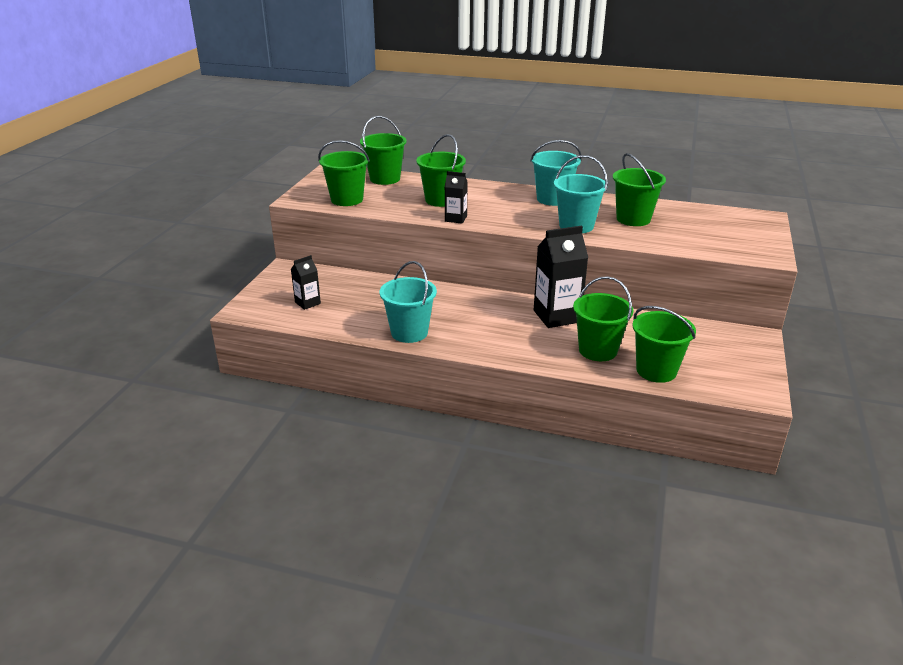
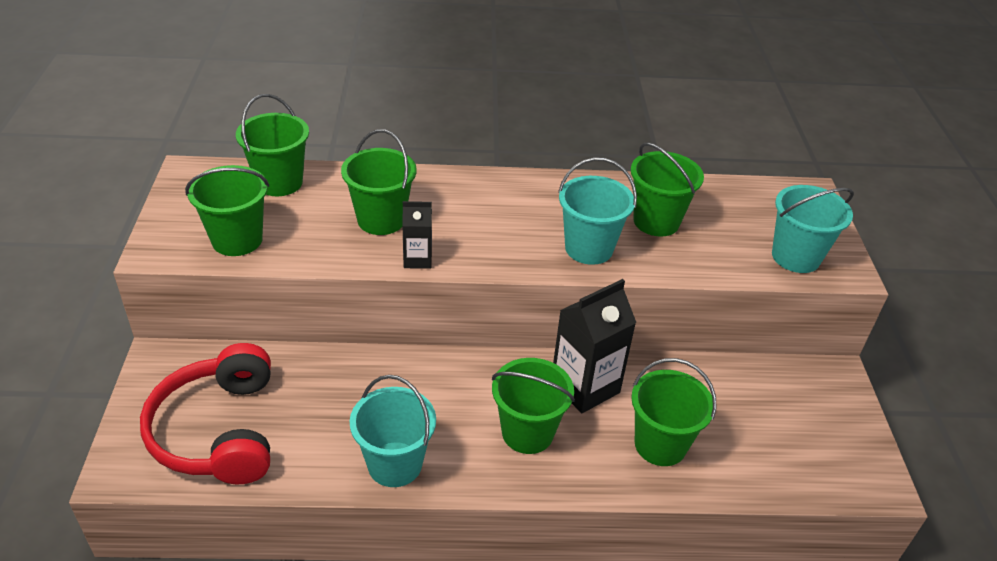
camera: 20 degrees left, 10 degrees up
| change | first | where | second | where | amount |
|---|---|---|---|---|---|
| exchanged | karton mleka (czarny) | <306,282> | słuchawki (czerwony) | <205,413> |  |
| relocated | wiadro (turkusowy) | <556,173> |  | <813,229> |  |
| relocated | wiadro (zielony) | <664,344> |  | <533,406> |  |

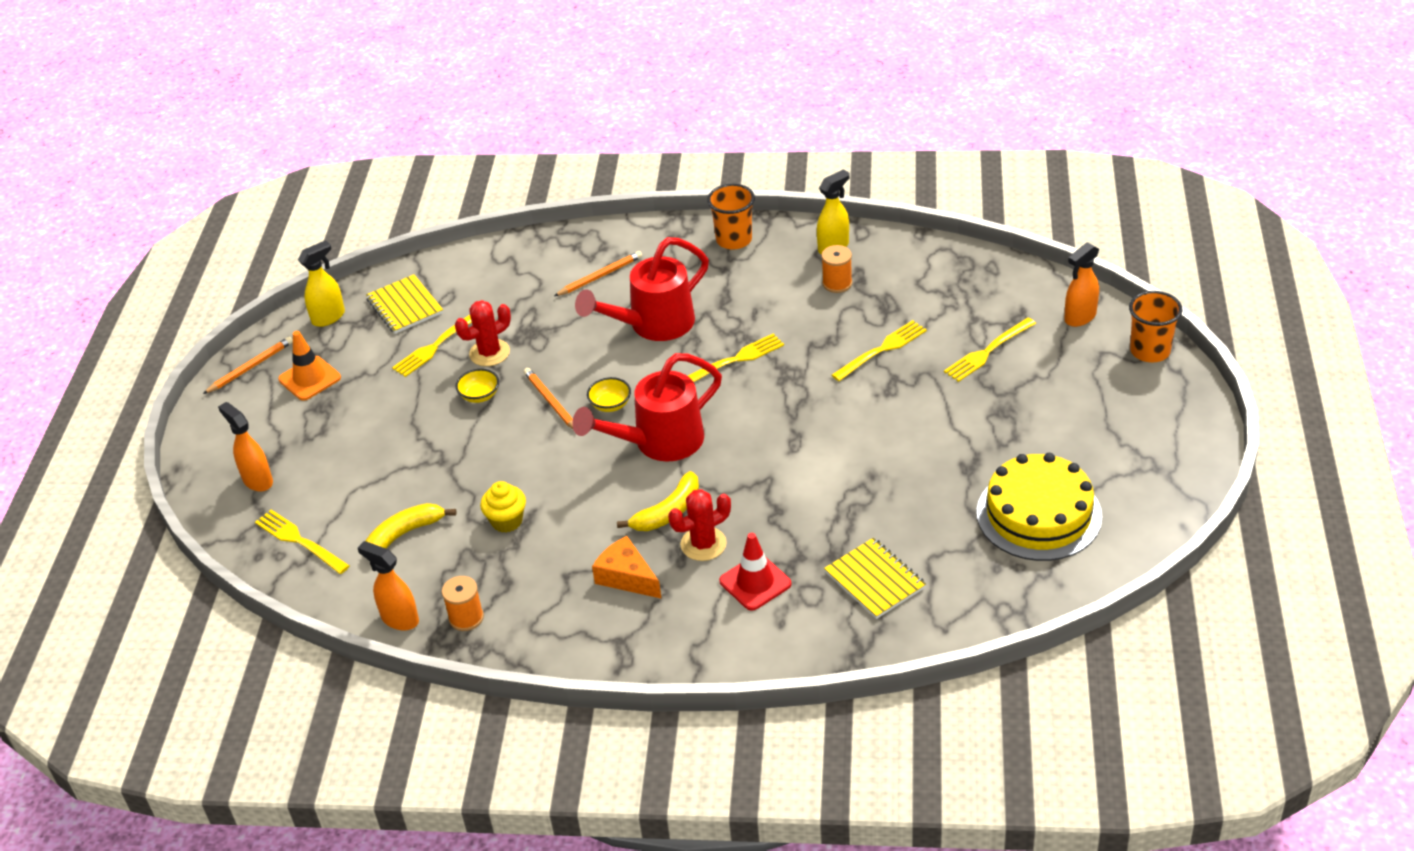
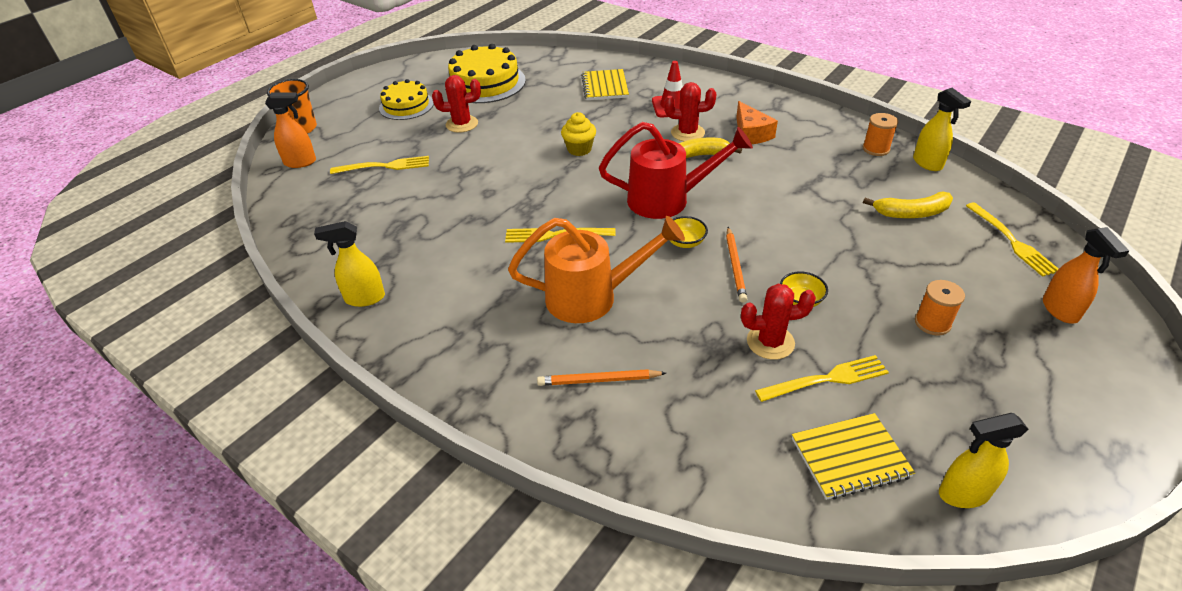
camera: 150 degrees left, 0 degrees up
| change | first | where | second | where | amount |
|---|---|---|---|---|---|
| missing | ołówek (pomarańczowy) | <248,365> |  |  |  |
| missing | pachołek (pomarańczowy) | <309,366> |  |  |  |
| colour | spryskiwacz (pomarańczowy) | <388,586> | spryskiwacz (żółty) | <942,129> |  |
| spun | zeszyt (żółty) | <404,304> |  | <853,456> | 75 degrees clockwise |
| relocated | muffinka (żółty) | <503,507> |  | <578,134> |  |
| colour | konewka (czerwony) | <642,289> | konewka (pomarańczowy) | <596,269> |  |
| missing | szklanka (pomarańczowy) | <731,217> |  |  |  |
| relocated | szpulka (pomarańczowy) | <836,269> |  | <940,308> |  |
| missing | widelec (żółty) | <879,350> |  |  |  |
| appeared |  |  | tort (żółty) | <406,99> |  |
| appeared |  |  | kaktus (czerwony) | <456,104> |  |

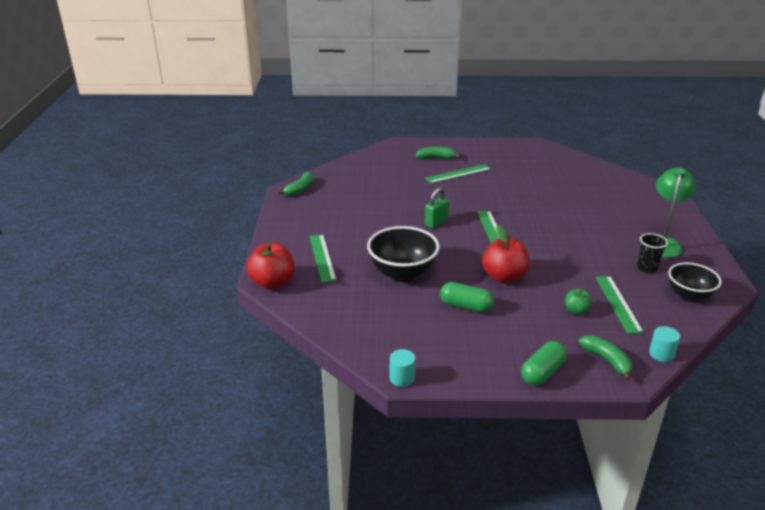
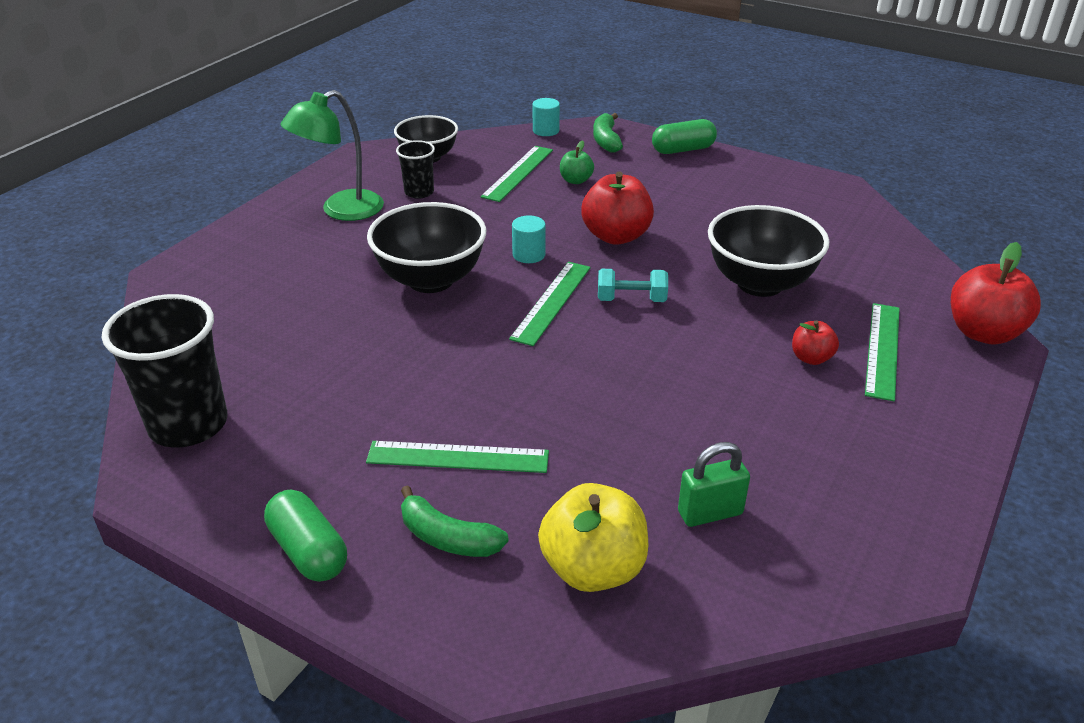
camera: 150 degrees left, 5 degrees up
| change | first | where | second | where | amount |
|---|---|---|---|---|---|
| missing | banan (zielony) | <295,184> |  |  |  |
| relocated | walec (turkusowy) | <403,368> |  | <529,239> |  |
| relocated | kłódka (zielony) | <437,208> |  | <714,484> |  |
| relocated | kapsułka (zielony) | <467,297> |  | <305,536> |  |
| appeared |  |  | szklanka (czarny) | <165,371> |  |
| appeared |  |  | miska (czarny) | <426,247> |  |
| appeared |  |  | jabłko (żółty) | <593,537> |  |
| appeared |  |  | hantel (turkusowy) | <633,285> |  |
| appeared |  |  | jabłko (czerwony) | <815,342> |  |

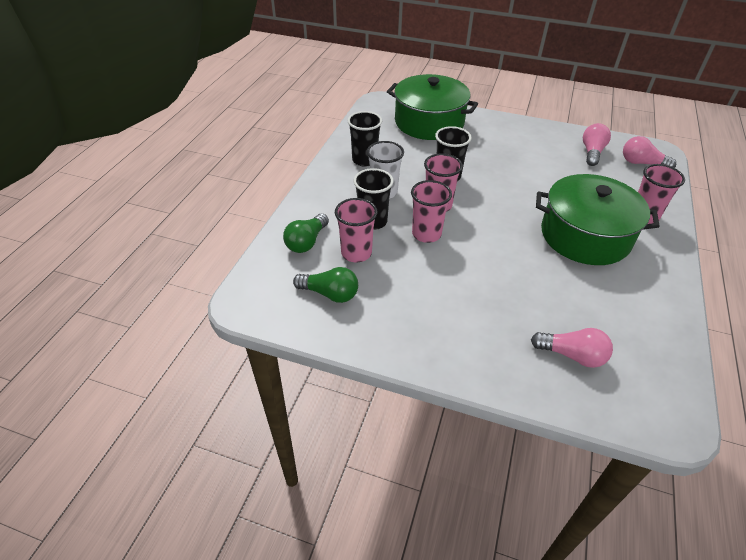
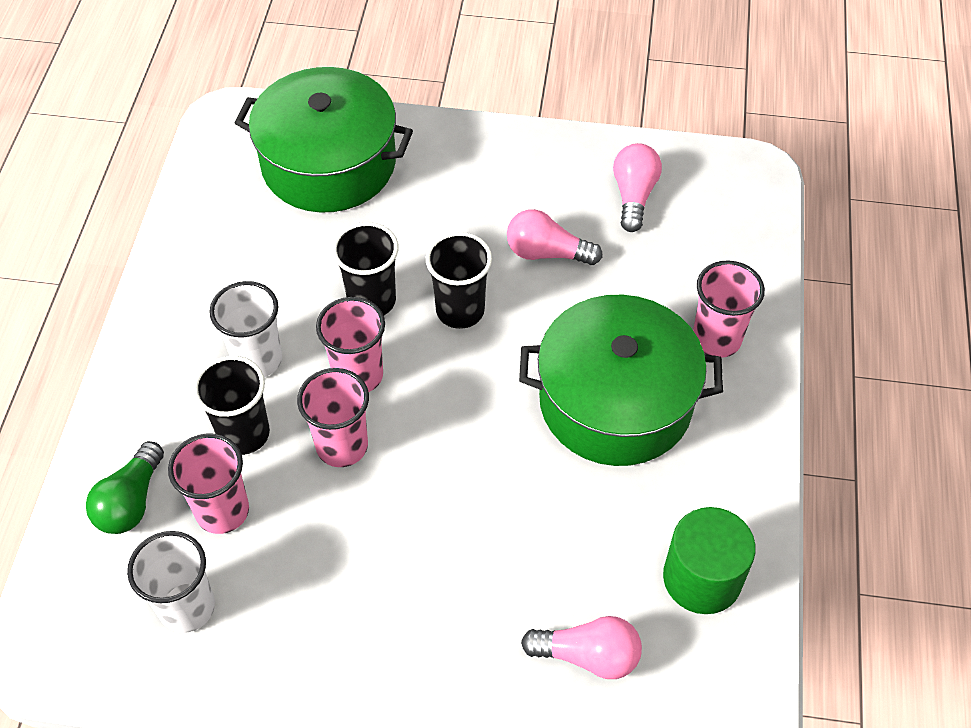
camera: 10 degrees left, 10 degrees up
| change | first | where | second | where | amount |
|---|---|---|---|---|---|
| exchanged | żarówka (zielony) | <325,285> | szklanka (biały) | <171,582> |  |
| relocated | szklanka (czarny) | <364,139> |  | <459,280> |  |
| relocated | żarówka (różowy) | <649,152> |  | <555,237> |  |
| appeared |  |  | walec (zielony) | <709,560> |  |

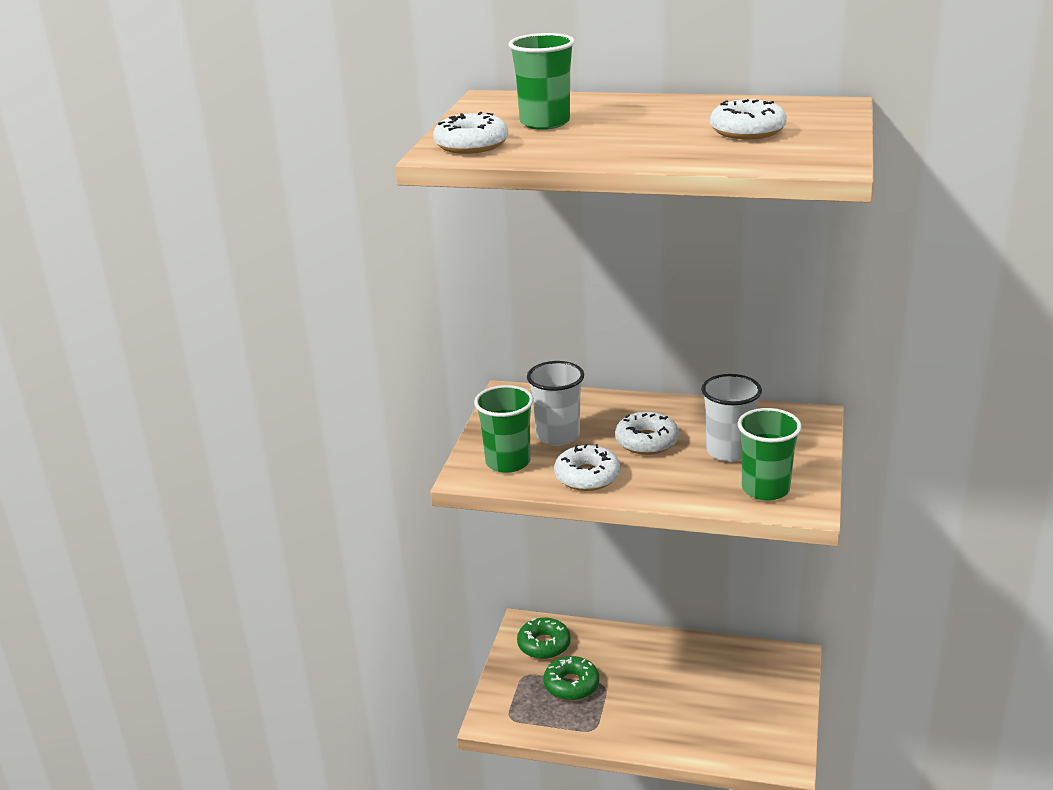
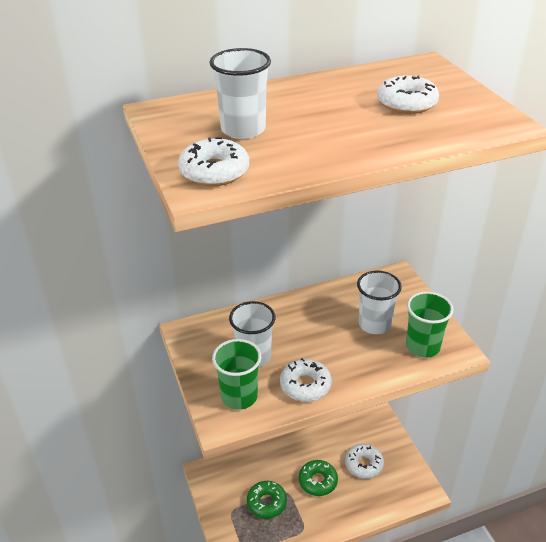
camera: 35 degrees left, 10 degrees up
| change | first | where | second | where | amount |
|---|---|---|---|---|---|
| colour | szklanka (zielony) | <542,81> | szklanka (biały) | <240,93> |  |
| relocated | donut (zielony) | <544,638> |  | <318,478> |  |
| relocated | donut (biały) | <647,433> |  | <364,461> |  |

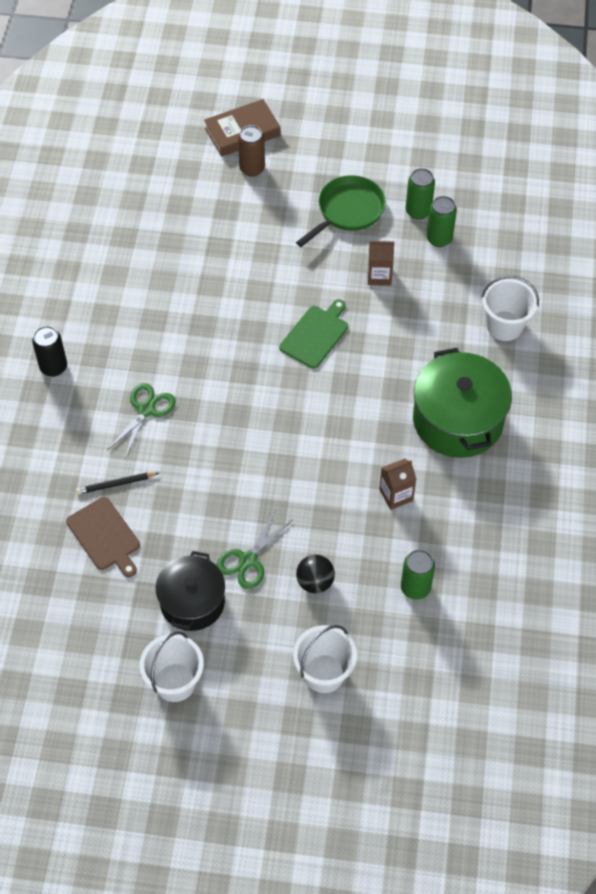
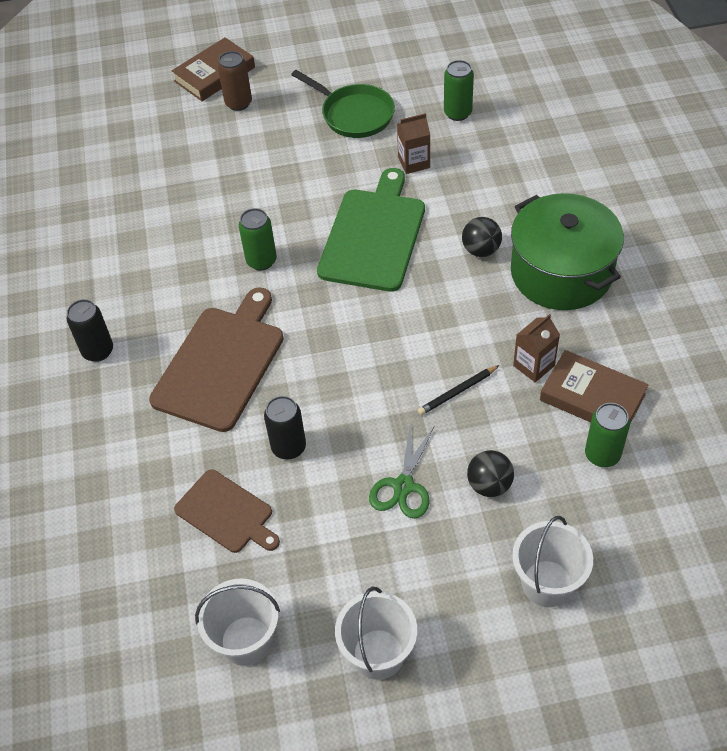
camera: 15 degrees left, 5 degrees down
| change | first | where | second | where | amount |
|---|---|---|---|---|---|
| relocated | ołówek (czarny) | <117,483> |  | <458,390> |  |
| exchanged | nożyczki (zielony) | <141,420> | deska do krojenia (brązowy) | <216,359> |  |
| missing | garnek (czarny) | <190,591> |  |  |  |
| size | deska do krojenia (zielony) | <313,334> |  | <371,230> | x1.68 |
| spun | patelnia (zielony) | <341,211> |  | <343,104> | 105 degrees clockwise |
| relocated | puszka (zielony) | <420,193> |  | <258,239> |  |
| relocated | wiadro (biały) | <510,308> |  | <237,622> |  |
| appeared |  |  | puszka (czarny) | <285,428> |  |
| appeared |  |  | piłka (czarny) | <482,237> |  |
| appeared |  |  | książka (brązowy) | <594,387> |  |

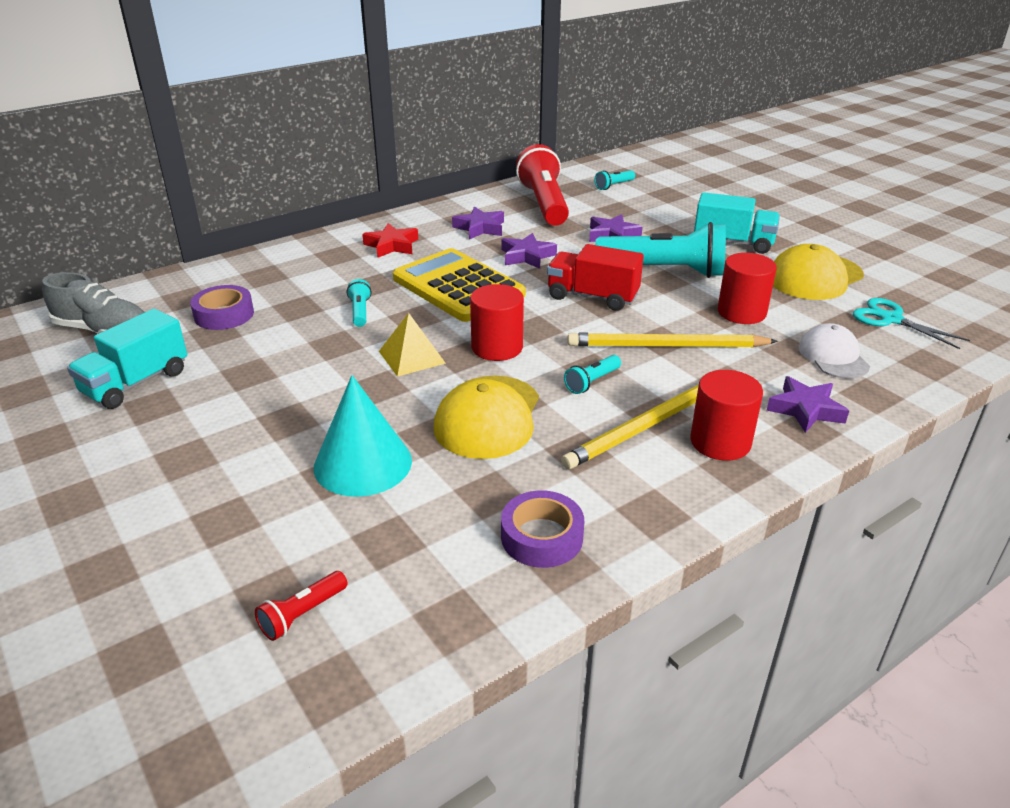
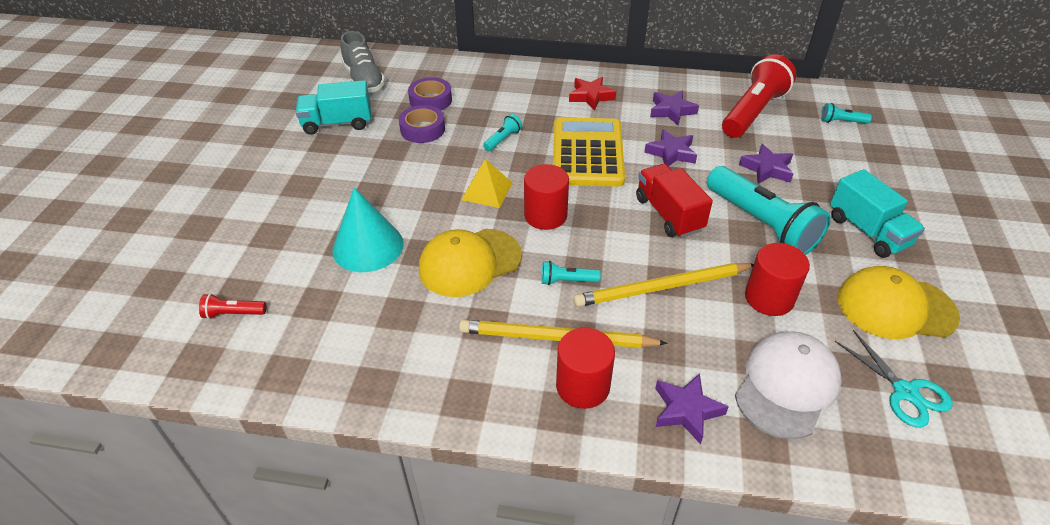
camera: 45 degrees right, 10 degrees up
| change | first | where | second | where | amount |
|---|---|---|---|---|---|
| relocated | taśma klejąca (fioletowy) | <542,529> |  | <422,124> |  |
| spun | ołówek (żółty) | <672,340> |  | <663,285> | 60 degrees counterclockwise |
| size | czapka (biały) | <834,351> |  | <788,385> | x1.51 |
| spun | nożyczki (turkusowy) | <911,323> |  | <894,379> | 150 degrees clockwise |

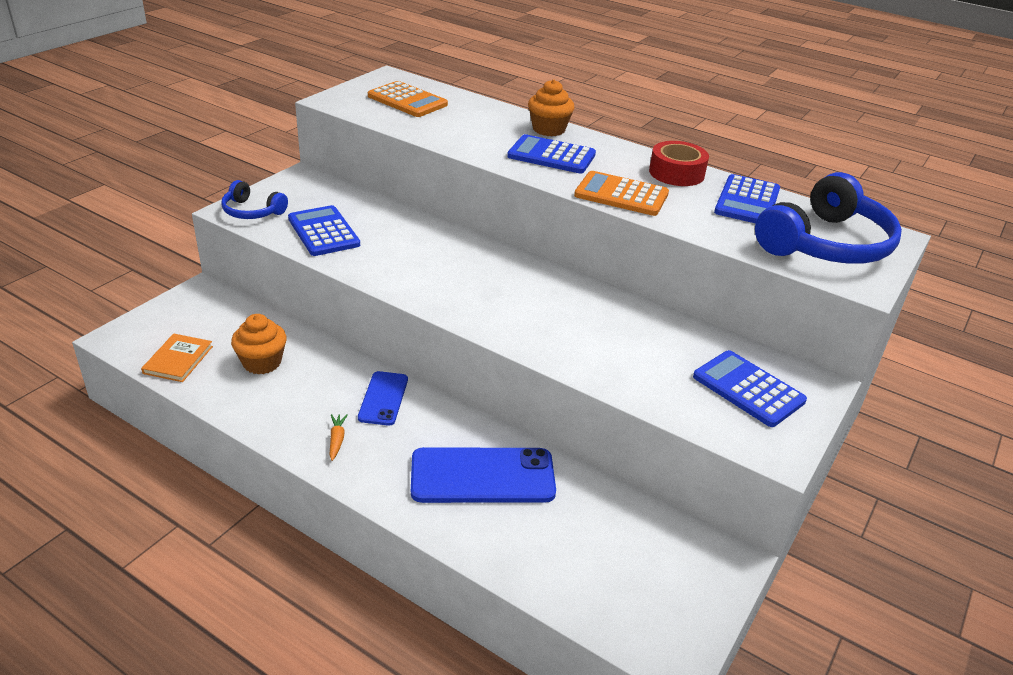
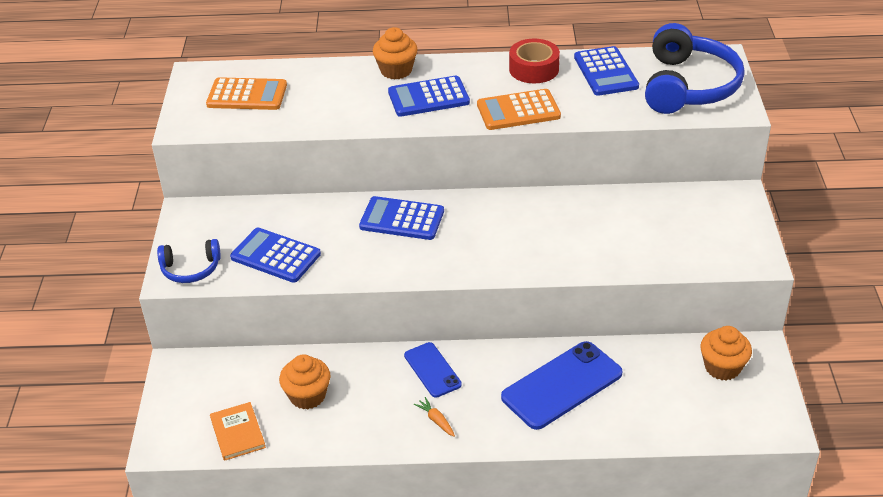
camera: 30 degrees left, 5 degrees up
| change | first | where | second | where | amount |
|---|---|---|---|---|---|
| relocated | kalkulator (niebieski) | <750,388> |  | <401,218> |  |
| appeared |  |  | muffinka (pomarańczowy) | <726,353> |  |

